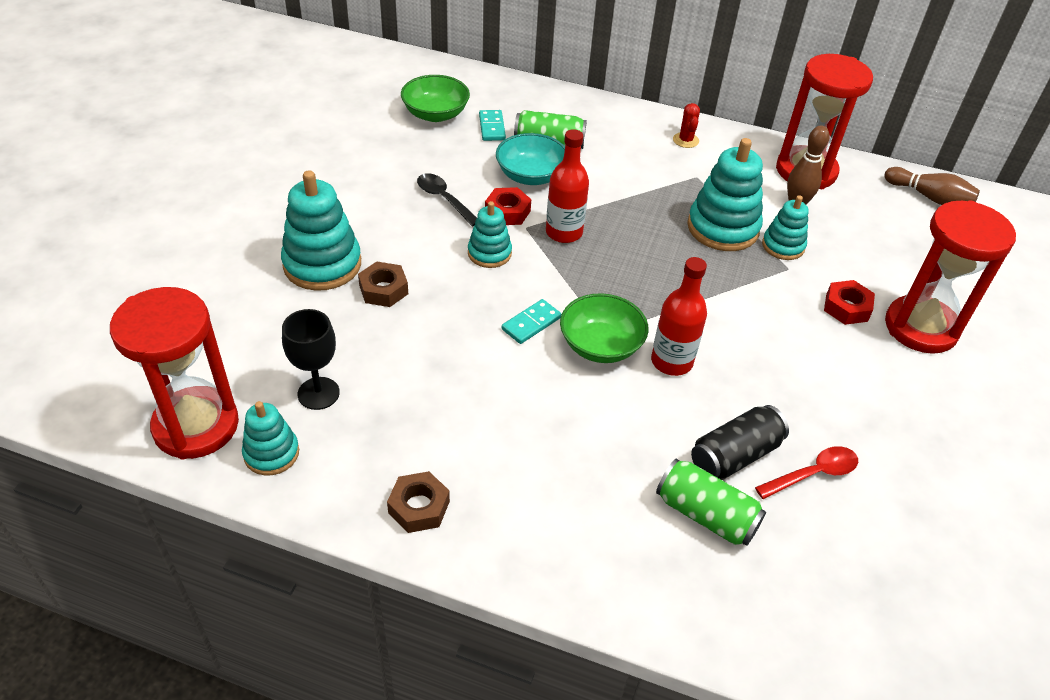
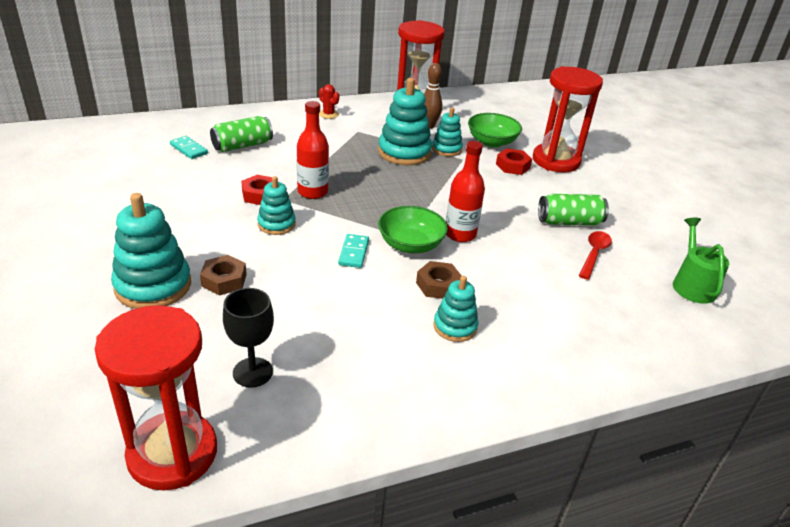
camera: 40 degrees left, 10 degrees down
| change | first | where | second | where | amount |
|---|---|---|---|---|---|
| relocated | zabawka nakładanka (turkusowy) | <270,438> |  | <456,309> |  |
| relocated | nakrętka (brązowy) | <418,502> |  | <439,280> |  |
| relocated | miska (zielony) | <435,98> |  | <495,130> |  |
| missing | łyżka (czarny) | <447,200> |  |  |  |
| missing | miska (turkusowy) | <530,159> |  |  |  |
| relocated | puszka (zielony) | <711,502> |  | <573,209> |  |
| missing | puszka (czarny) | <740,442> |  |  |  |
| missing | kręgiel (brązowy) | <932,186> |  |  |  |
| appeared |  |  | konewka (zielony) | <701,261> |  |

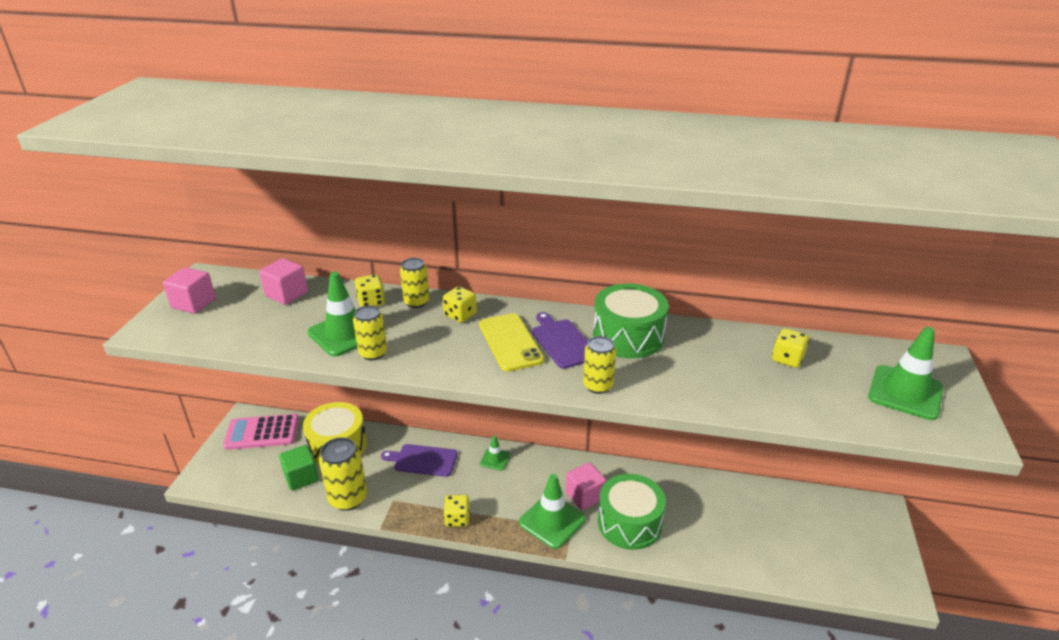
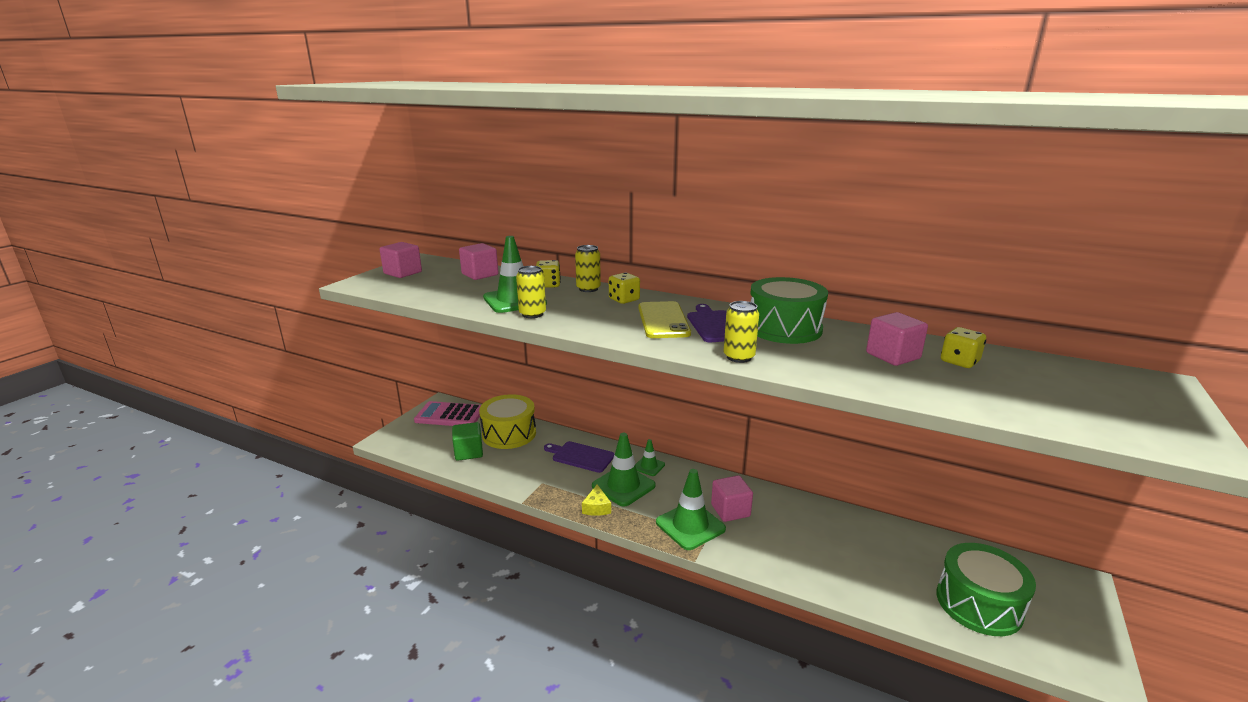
camera: 15 degrees right, 10 degrees down
| change | first | where | second | where | amount |
|---|---|---|---|---|---|
| missing | puszka (żółty) | <343,474> |  |  |  |
| exchanged | kostka do gry (żółty) | <456,511> | ser (żółty) | <596,500> |  |
| relocated | bęben (zielony) | <632,512> |  | <986,589> |  |
| relocated | pachołek (zielony) | <905,373> |  | <624,470> |  |
| appeared |  |  | sześcian (różowy) | <897,339> |  |

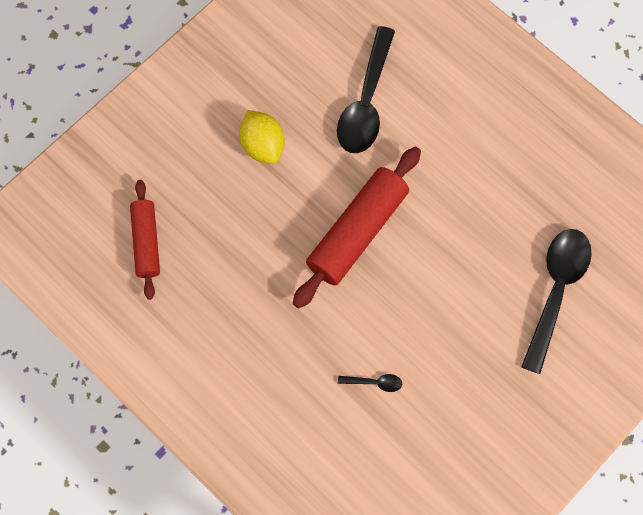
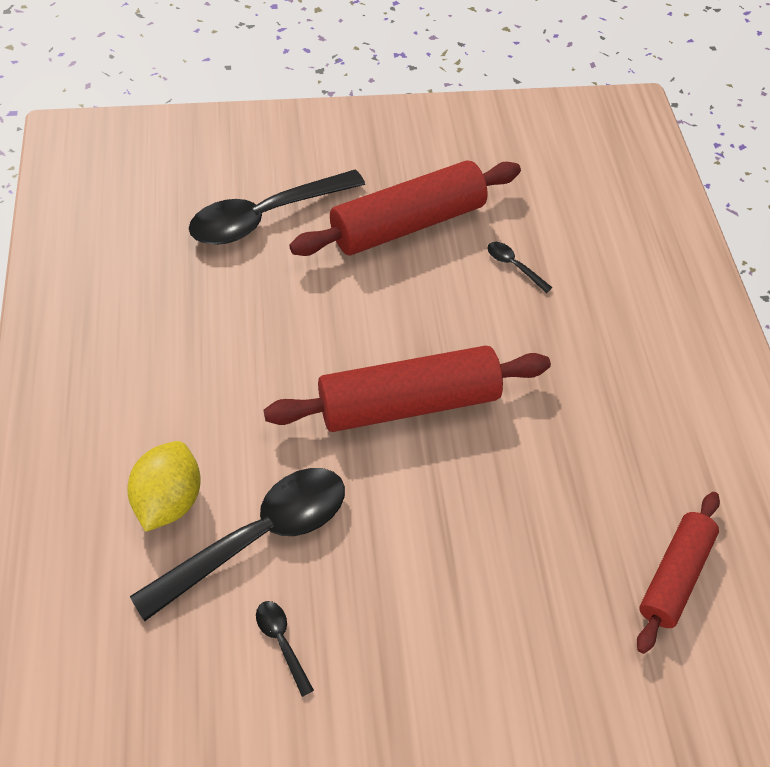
camera: 145 degrees left, 15 degrees down
| change | first | where | second | where | amount |
|---|---|---|---|---|---|
| relocated | cytryna (żółty) | <262,137> |  | <164,486> |  |
| appeared |  |  | łyżka (czarny) | <285,649> |  |
| appeared |  |  | wałek do ciasta (czerwony) | <405,208> |  |

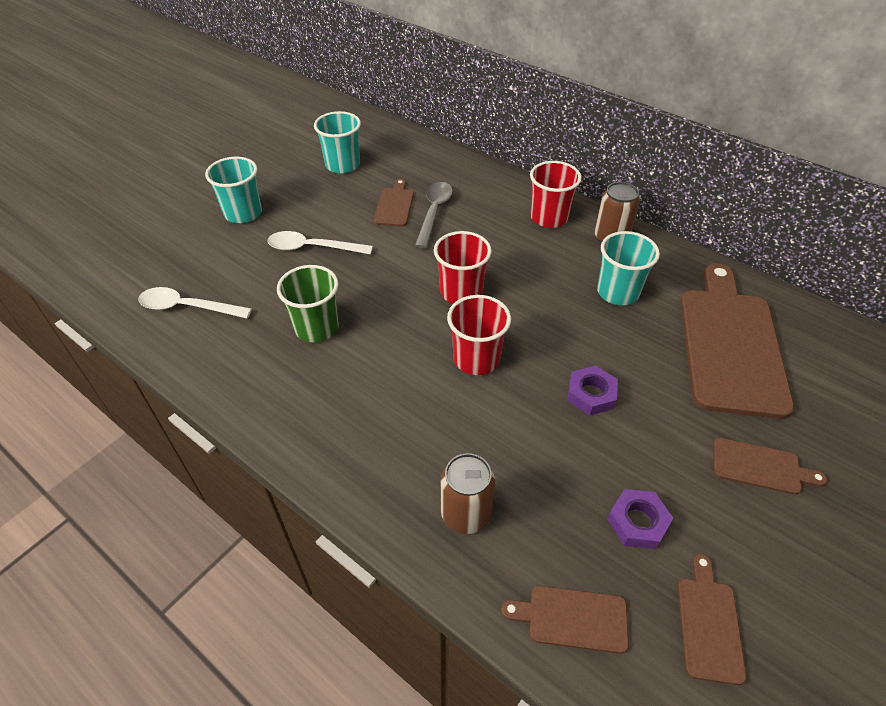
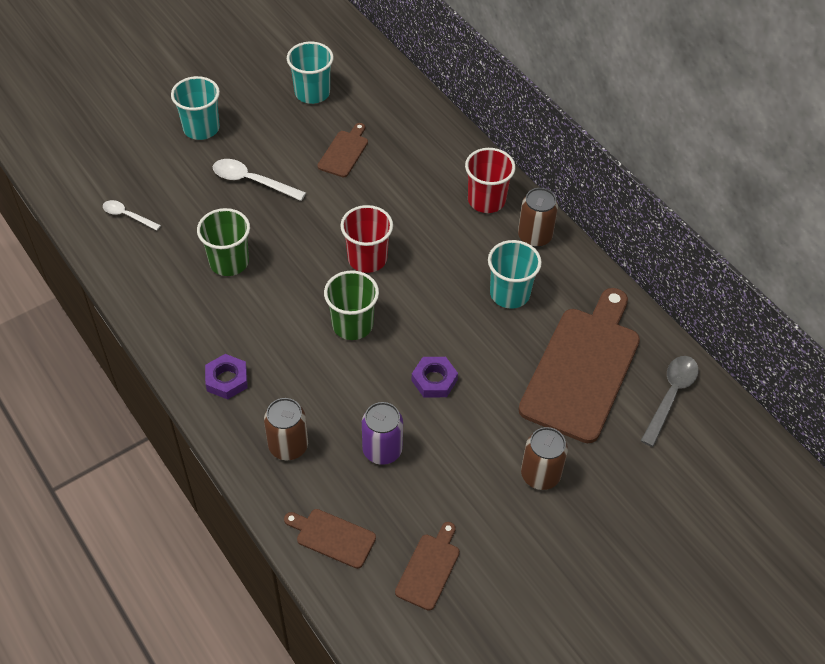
camera: 15 degrees right, 5 degrees up
| change | first | where | second | where | amount |
|---|---|---|---|---|---|
| size | łyżka (biały) | <195,302> |  | <132,215> | x0.63 |
| relocated | łyżka (szary) | <434,215> |  | <670,401> |  |
| colour | szklanka (czerwony) | <479,335> | szklanka (zielony) | <351,305> |  |
| relocated | nakrętka (fioletowy) | <640,519> |  | <226,377> |  |
| exchanged | deska do krojenia (brązowy) | <770,466> | puszka (brązowy) | <544,458> |  |
| appeared |  |  | puszka (fioletowy) | <382,433> |  |

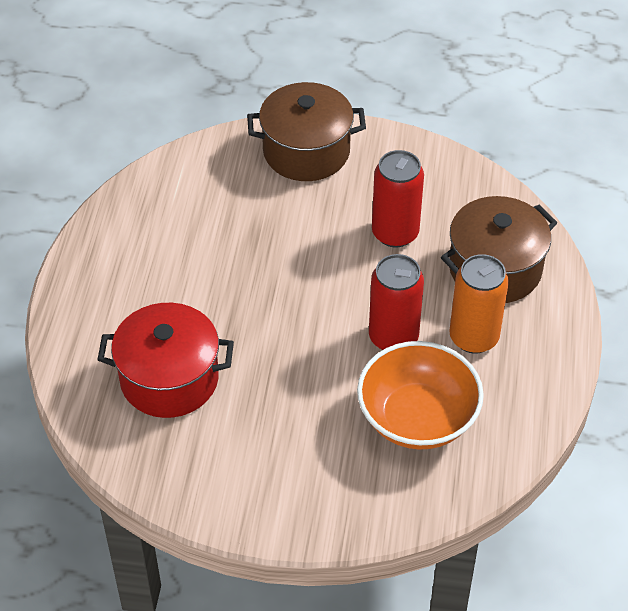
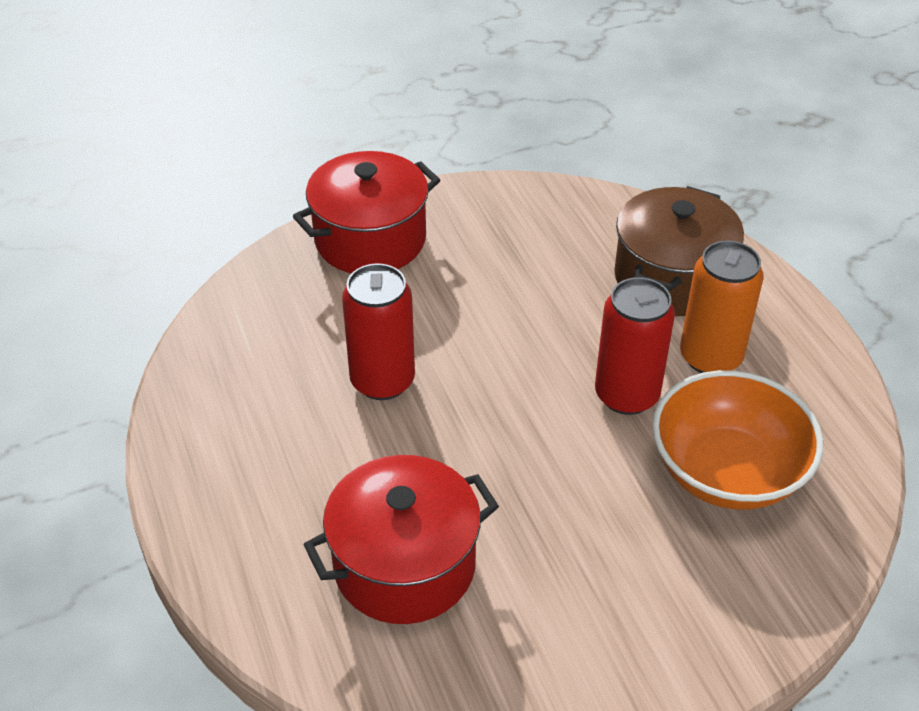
camera: 30 degrees left, 5 degrees down
| change | first | where | second | where | amount |
|---|---|---|---|---|---|
| colour | garnek (brązowy) | <306,131> | garnek (czerwony) | <366,212> |  |
| relocated | puszka (czerwony) | <398,199> |  | <378,331> |  |

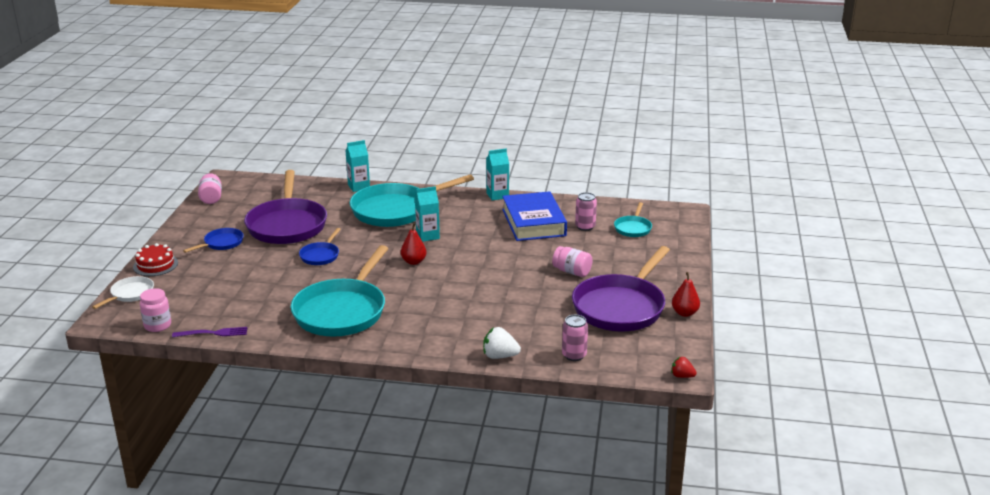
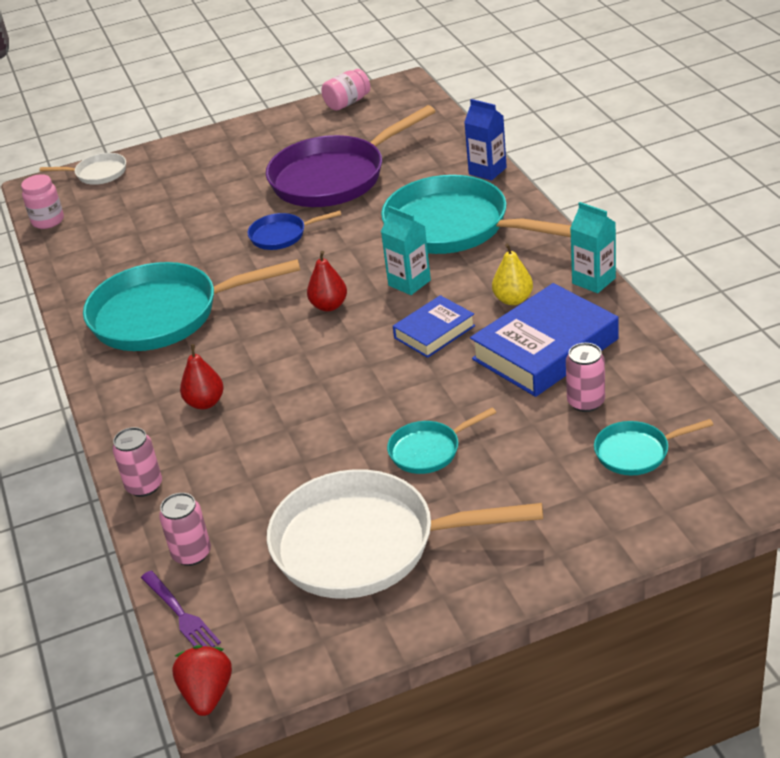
camera: 65 degrees right, 10 degrees up
| change | first | where | second | where | amount |
|---|---|---|---|---|---|
| missing | tort (czerwony) | <155,259> |  |  |  |
| relocated | widelec (fioletowy) | <209,332> |  | <181,609> |  |
| missing | patelnia (niebieski) | <213,240> |  |  |  |
| colour | karton mleka (turkusowy) | <358,166> | karton mleka (niebieski) | <485,140> |  |
| exchanged | truskawka (biały) | <502,343> | puszka (różowy) | <137,462> |  |
| exchanged | słoik (różowy) | <572,261> | patelnia (turkusowy) | <442,440> |  |
| colour | patelnia (fioletowy) | <621,288> | patelnia (biały) | <405,534> |  |
| size | truskawka (czerwony) | <684,367> |  | <202,680> | x1.54 |
| relocated | gruszka (czerwony) | <686,294> |  | <202,376> |  |
| appeared |  |  | książka (niebieski) | <434,326> |  |
| appeared |  |  | gruszka (żółty) | <512,274> |  |

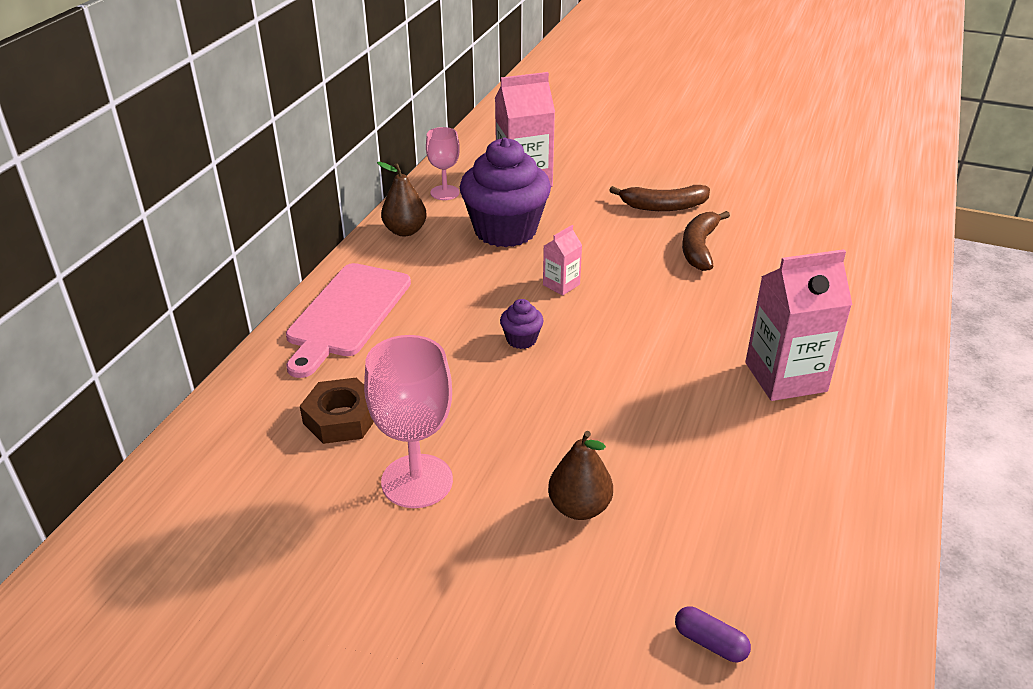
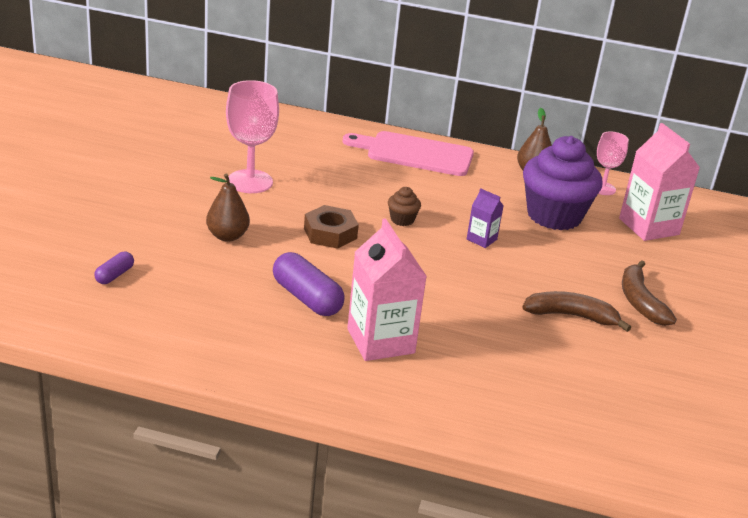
camera: 80 degrees right, 5 degrees down
| change | first | where | second | where | amount |
|---|---|---|---|---|---|
| relocated | nakrętka (brązowy) | <337,411> |  | <331,227> |  |
| colour | muffinka (fioletowy) | <522,324> | muffinka (brązowy) | <404,206> |  |
| colour | karton mleka (różowy) | <562,260> | karton mleka (fioletowy) | <485,218> |  |
| appeared |  |  | kapsułka (fioletowy) | <309,284> |  |

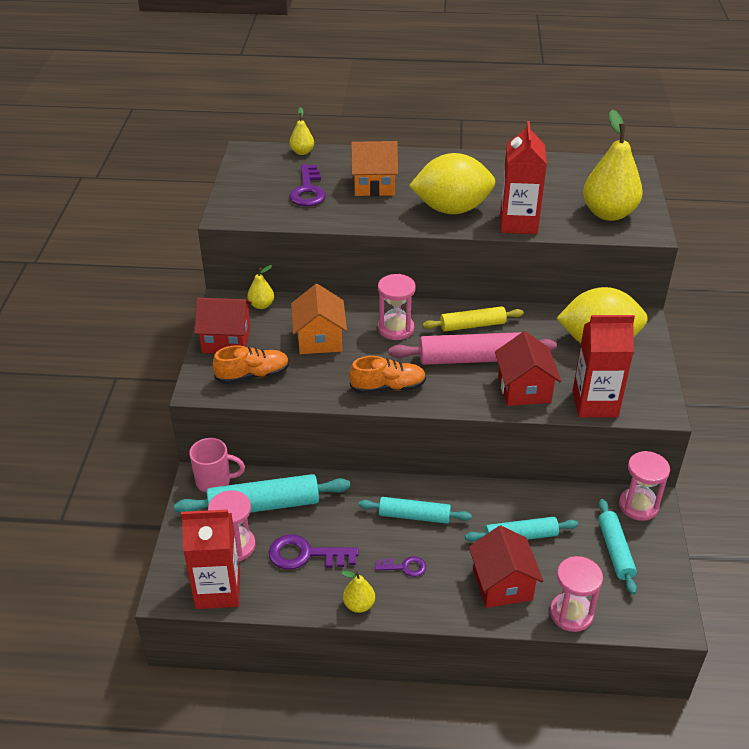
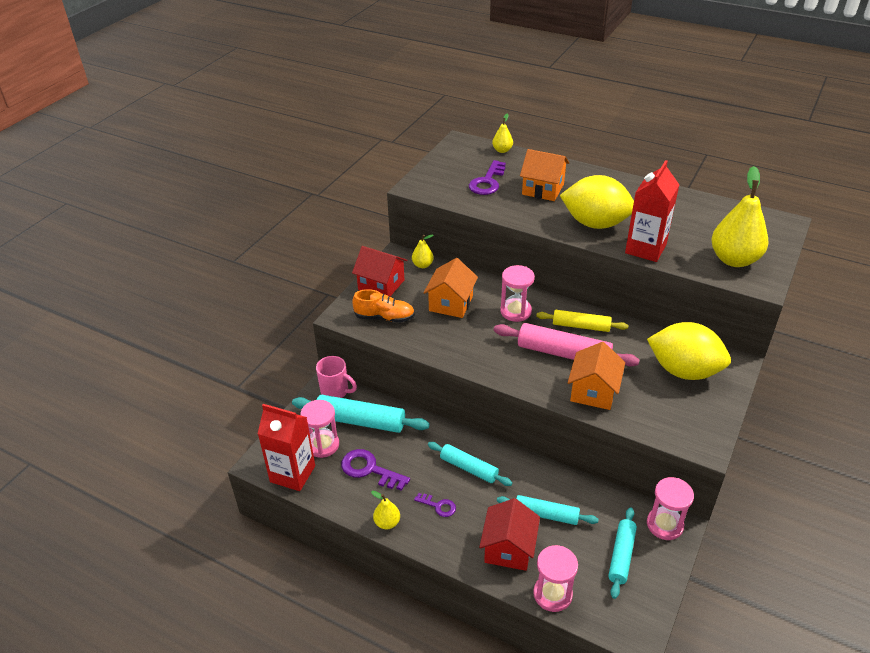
camera: 25 degrees right, 0 degrees up
| change | first | where | second | where | amount |
|---|---|---|---|---|---|
| missing | but (pomarańczowy) | <387,375> |  |  |  |
| colour | domek (czerwony) | <528,368> | domek (pomarańczowy) | <596,376> |  |
| missing | karton mleka (czerwony) | <604,366> |  |  |  |

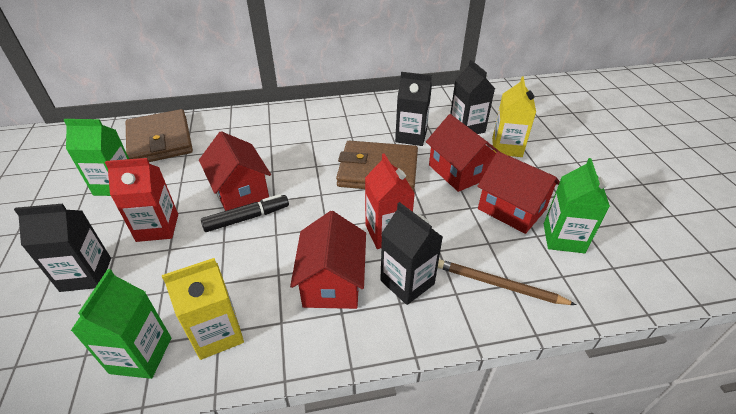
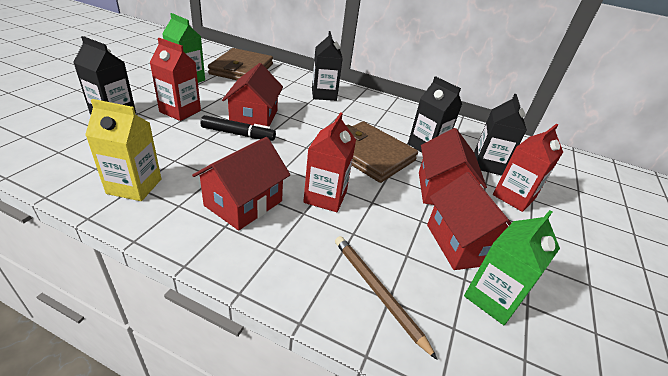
camera: 30 degrees right, 5 degrees down
| change | first | where | second | where | amount |
|---|---|---|---|---|---|
| missing | karton mleka (zielony) | <121,324> |  |  |  |
| relocated | karton mleka (czarny) | <411,253> |  | <327,66> |  |
| colour | karton mleka (żółty) | <514,117> | karton mleka (czerwony) | <528,168> |  |

